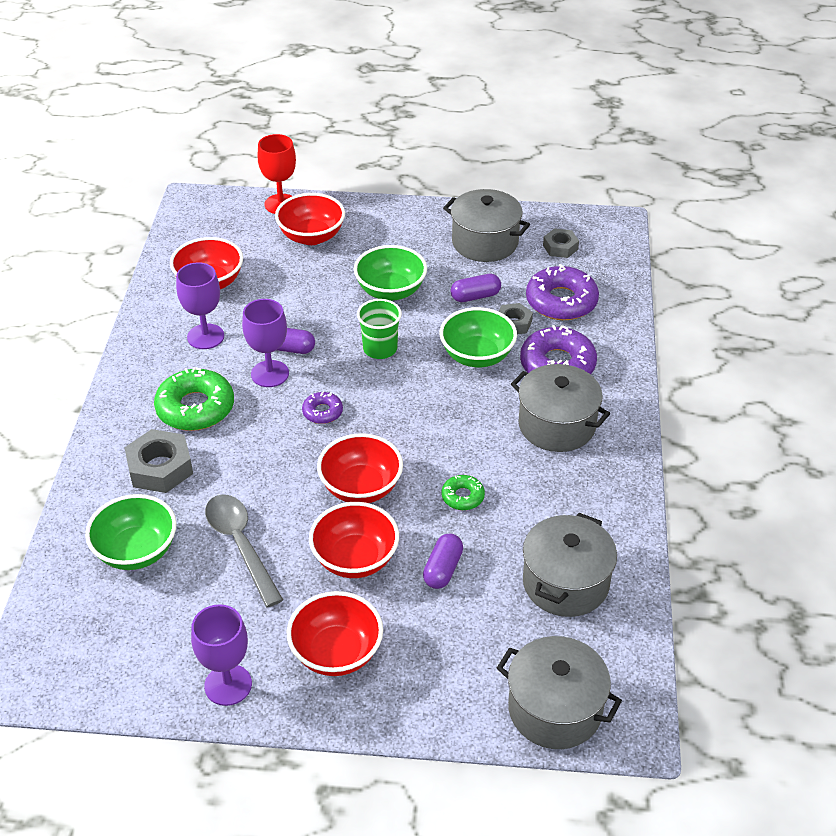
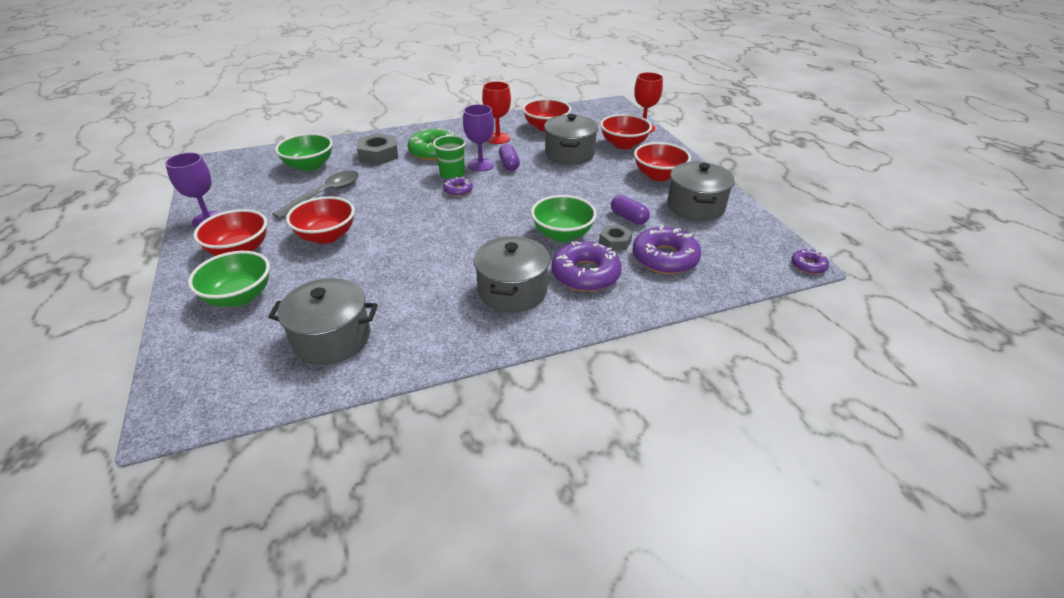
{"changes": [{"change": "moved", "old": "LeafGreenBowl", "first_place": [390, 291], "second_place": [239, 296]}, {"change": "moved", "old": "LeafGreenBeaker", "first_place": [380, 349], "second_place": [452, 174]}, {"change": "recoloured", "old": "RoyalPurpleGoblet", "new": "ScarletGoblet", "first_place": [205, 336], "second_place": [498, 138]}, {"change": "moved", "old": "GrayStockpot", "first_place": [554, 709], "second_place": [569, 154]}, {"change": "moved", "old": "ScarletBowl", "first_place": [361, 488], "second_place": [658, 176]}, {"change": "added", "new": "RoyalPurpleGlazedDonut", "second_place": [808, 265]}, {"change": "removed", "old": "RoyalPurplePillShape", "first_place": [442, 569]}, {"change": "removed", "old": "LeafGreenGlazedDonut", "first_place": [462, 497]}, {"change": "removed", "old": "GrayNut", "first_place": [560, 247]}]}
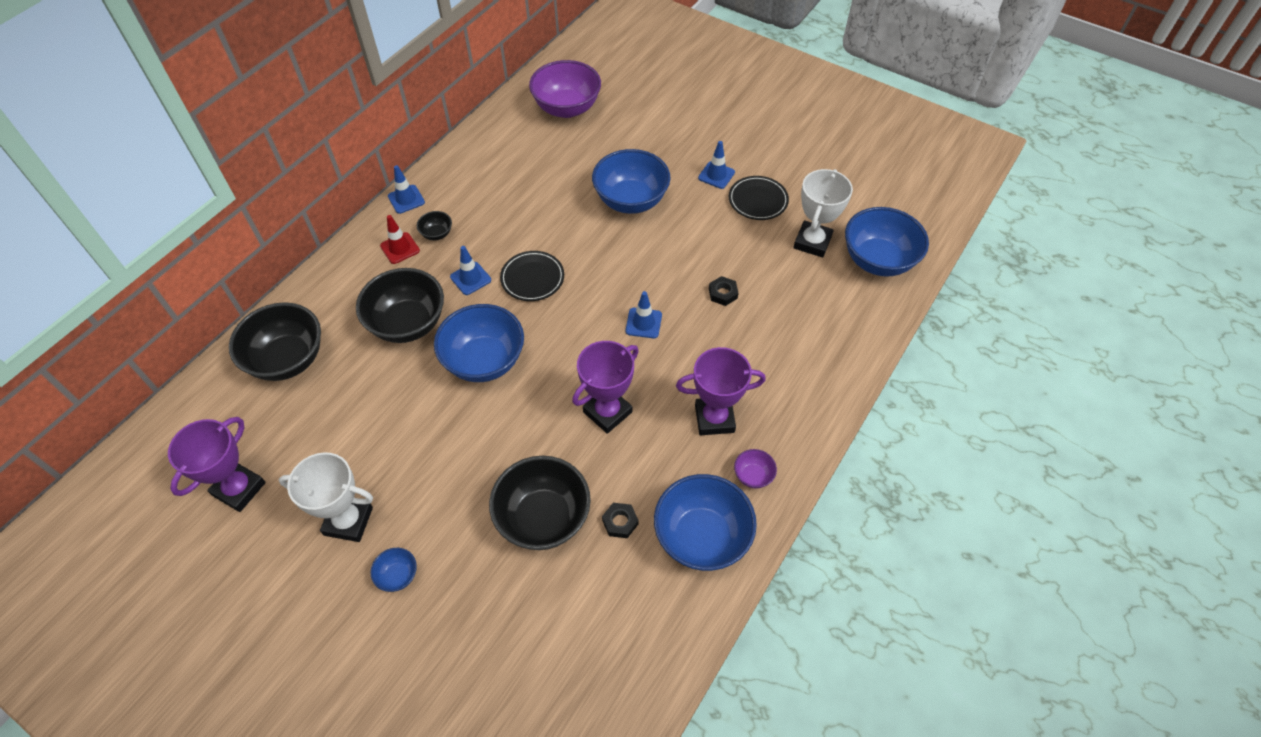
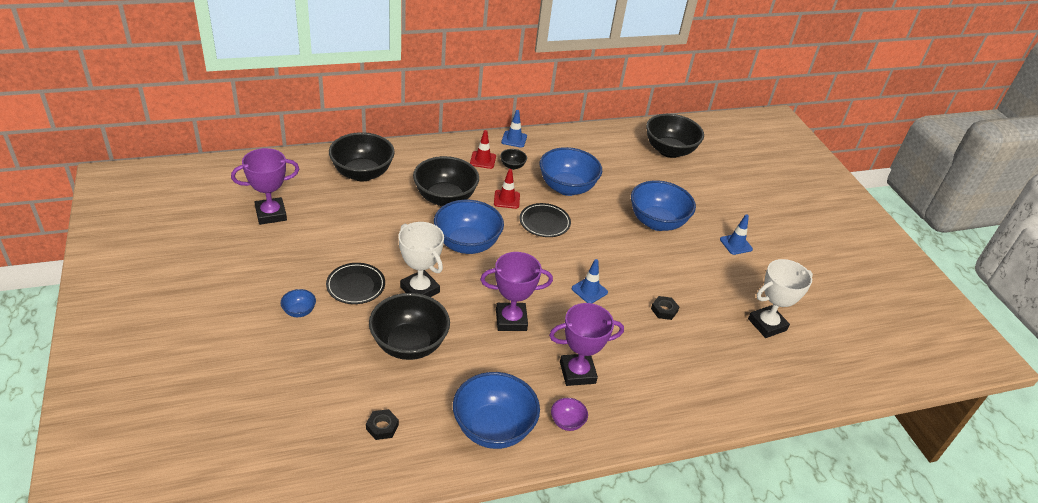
{"changes": [{"change": "moved", "old": "EbonyPlate", "first_place": [758, 200], "second_place": [356, 286]}, {"change": "moved", "old": "EbonyNut", "first_place": [620, 522], "second_place": [382, 427]}, {"change": "moved", "old": "WhitePrizeCup", "first_place": [348, 521], "second_place": [419, 290]}, {"change": "recoloured", "old": "BlueRoadCone", "new": "ScarletRoadCone", "first_place": [470, 278], "second_place": [506, 199]}, {"change": "moved", "old": "BlueBowl", "first_place": [878, 260], "second_place": [567, 187]}, {"change": "turned", "old": "RoyalPurplePrizeCup", "first_place": [714, 418], "second_place": [577, 372], "degrees": -45}, {"change": "recoloured", "old": "RoyalPurpleBowl", "new": "EbonyBowl", "first_place": [567, 108], "second_place": [669, 151]}]}
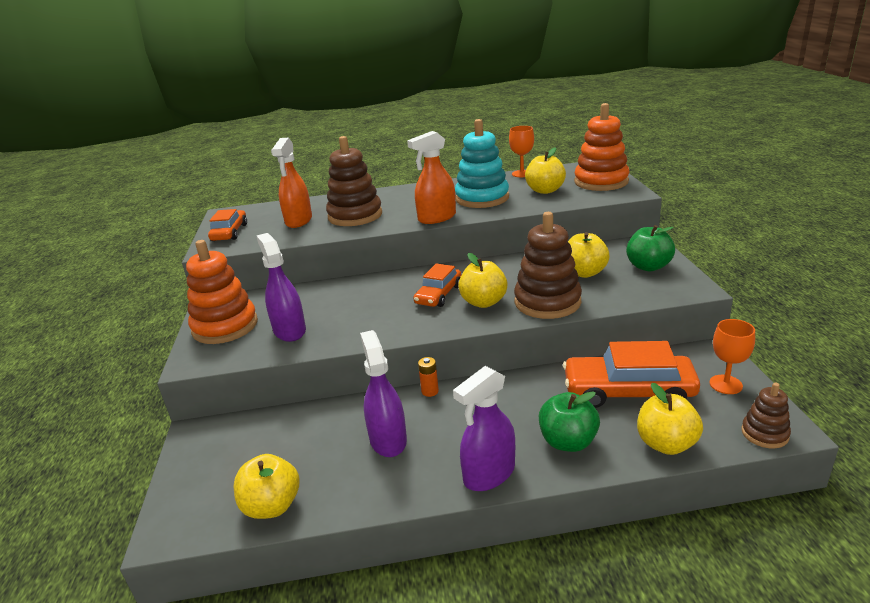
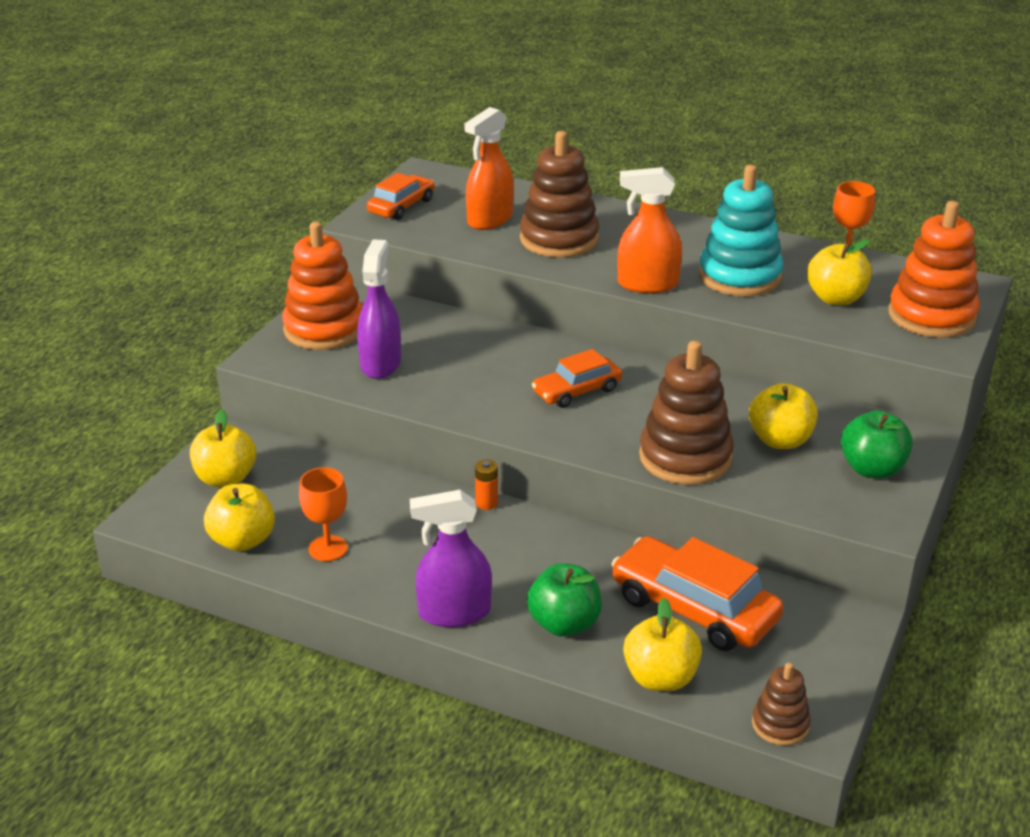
{"changes": [{"change": "moved", "old": "GoldenApple", "first_place": [483, 302], "second_place": [226, 478]}, {"change": "moved", "old": "OrangeGoblet", "first_place": [725, 384], "second_place": [328, 548]}, {"change": "removed", "old": "RoyalPurpleSprayer", "first_place": [388, 440]}]}
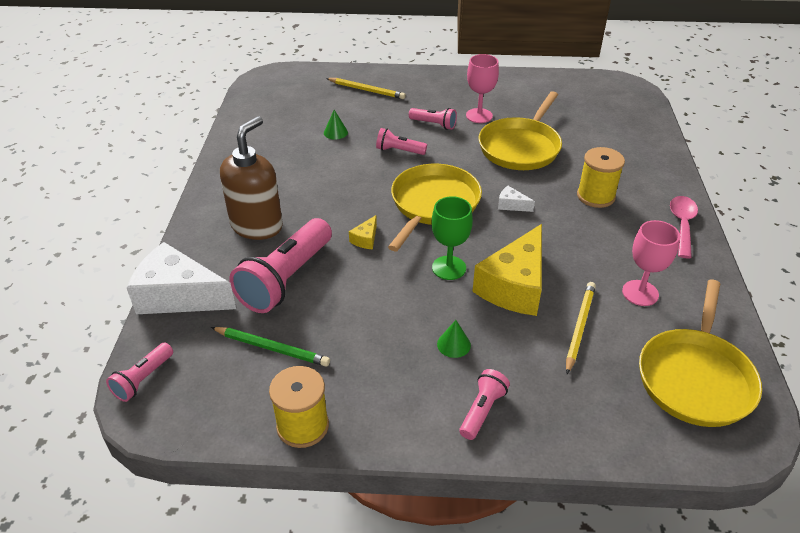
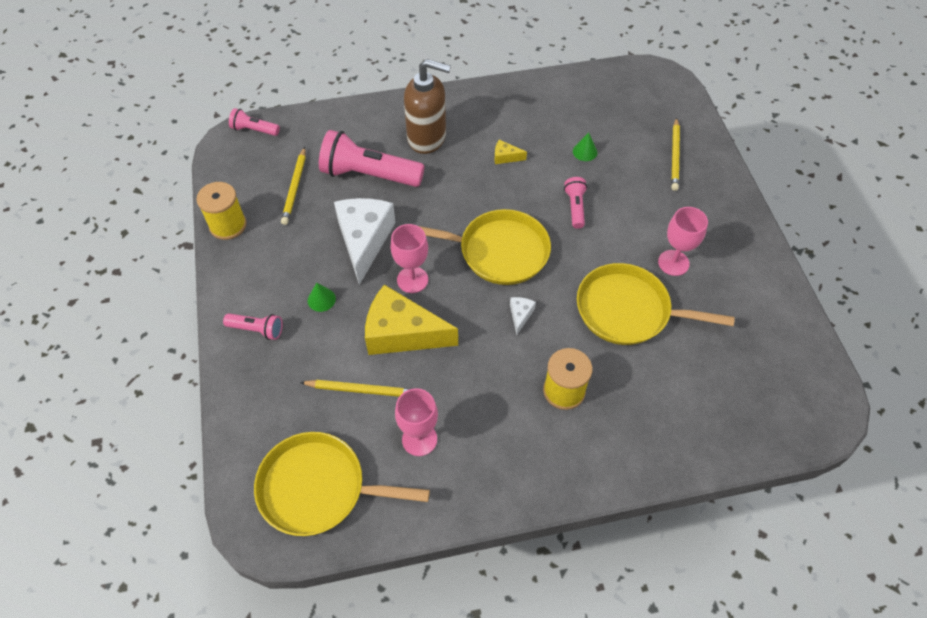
{"changes": [{"change": "recoloured", "old": "LeafGreenWoodenPencil", "new": "GoldenWoodenPencil", "first_place": [272, 348], "second_place": [295, 188]}, {"change": "moved", "old": "WhiteCheeseWedge", "first_place": [178, 296], "second_place": [364, 240]}, {"change": "recoloured", "old": "LeafGreenGoblet", "new": "RosePinkGoblet", "first_place": [449, 268], "second_place": [412, 280]}, {"change": "moved", "old": "GoldenCheeseWedge", "first_place": [365, 239], "second_place": [505, 157]}, {"change": "removed", "old": "RosePinkPocketTorch", "first_place": [434, 124]}, {"change": "removed", "old": "RosePinkTablespoon", "first_place": [682, 225]}]}
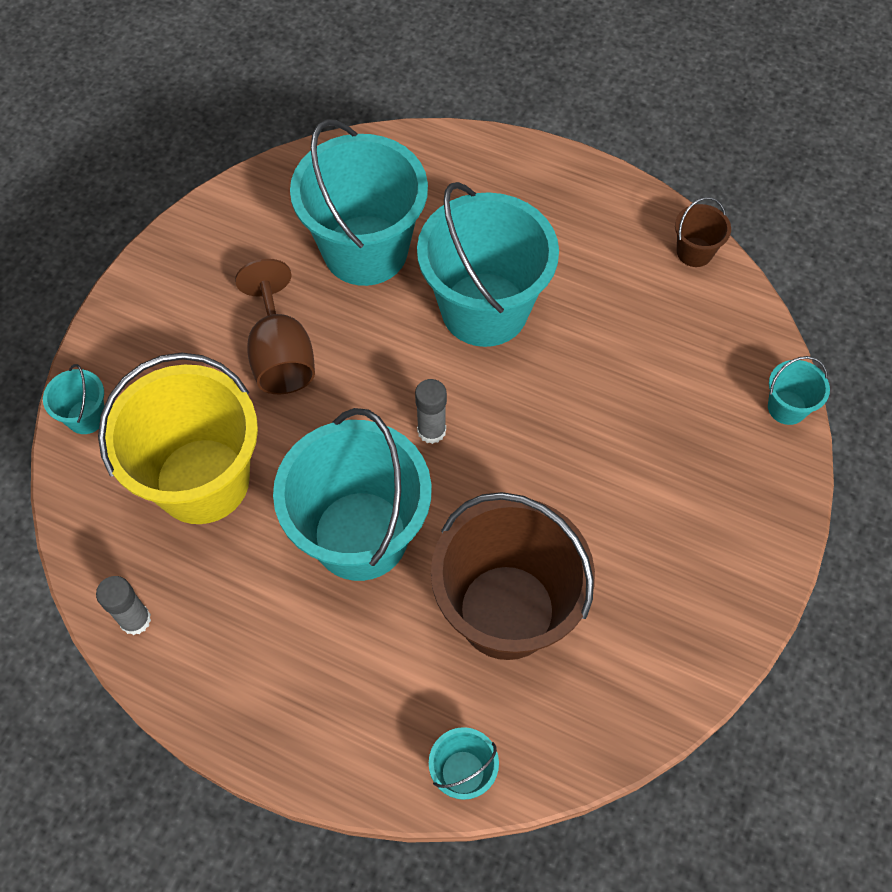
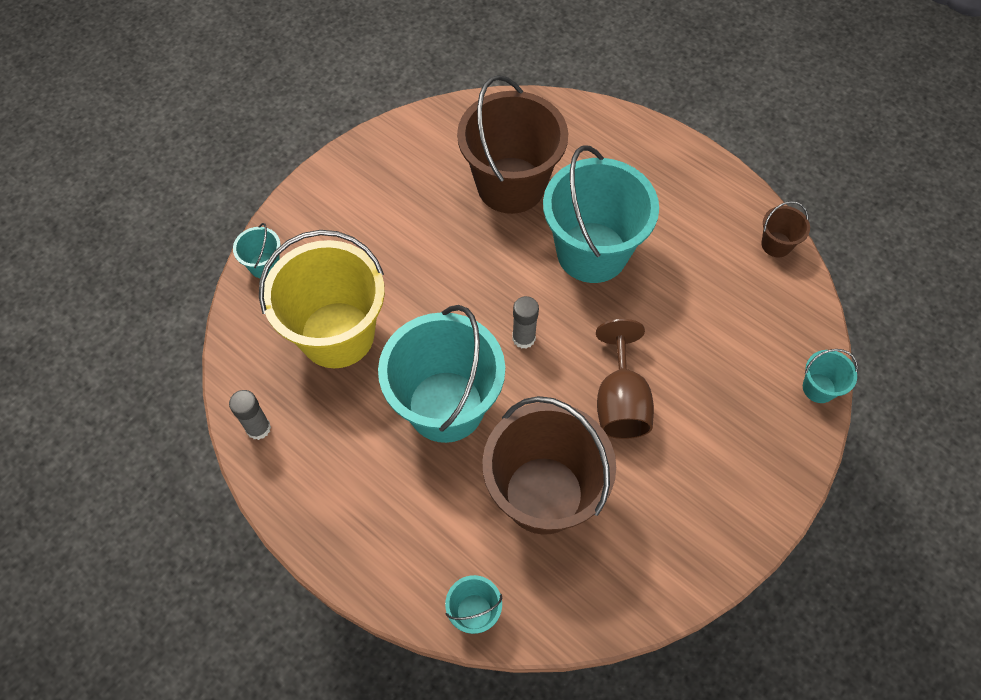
{"changes": [{"change": "recoloured", "old": "TurquoisePail", "new": "RussetPail", "first_place": [365, 250], "second_place": [511, 185]}, {"change": "moved", "old": "RussetGoblet", "first_place": [281, 355], "second_place": [620, 401]}]}
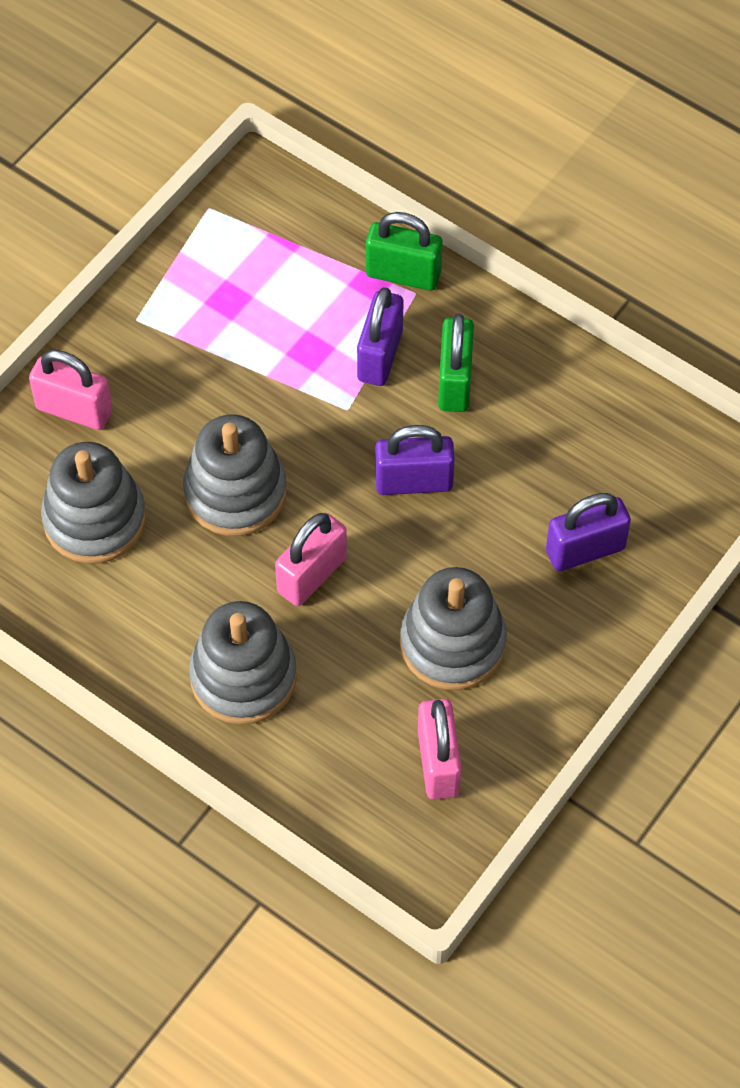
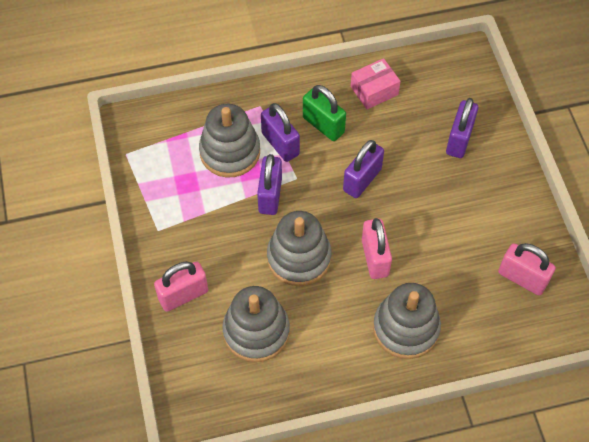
{"changes": [{"change": "moved", "old": "GrayRingStacker", "first_place": [452, 643], "second_place": [230, 152]}, {"change": "added", "new": "RoyalPurplePadlock", "second_place": [270, 195]}, {"change": "added", "new": "RosePinkBox", "second_place": [374, 90]}, {"change": "removed", "old": "LeafGreenPadlock", "first_place": [403, 274]}]}
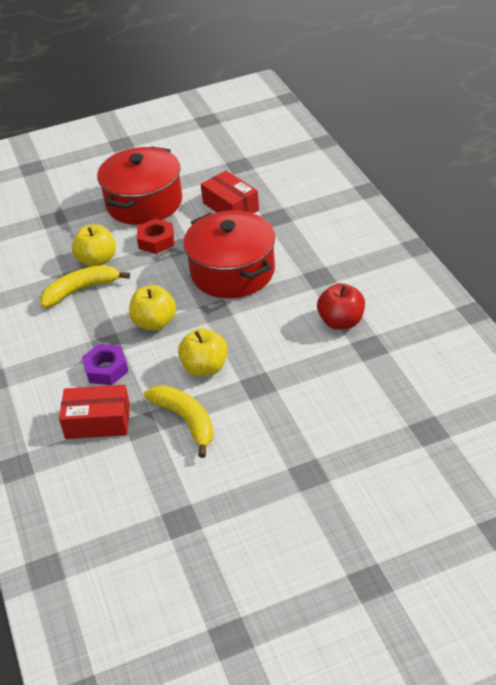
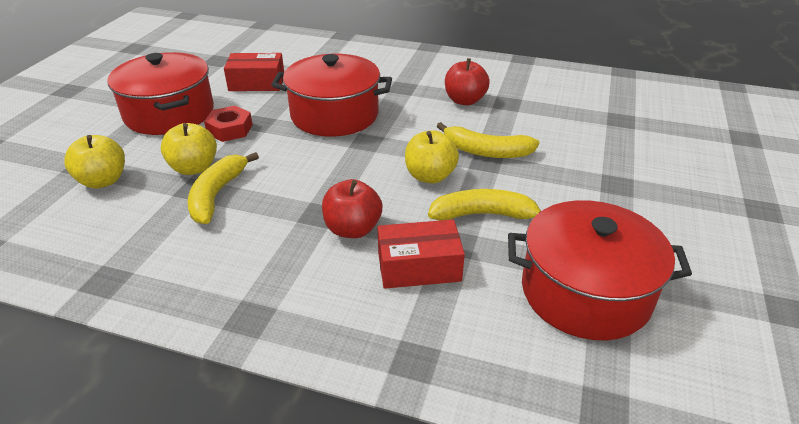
{"changes": [{"change": "moved", "old": "GoldenApple", "first_place": [155, 323], "second_place": [103, 181]}, {"change": "replaced", "old": "RoyalPurpleNut", "new": "ScarletApple", "first_place": [106, 369], "second_place": [352, 229]}, {"change": "turned", "old": "ScarletBox", "first_place": [98, 421], "second_place": [419, 267], "degrees": 45}, {"change": "added", "new": "GoldenBananaFruit", "second_place": [486, 151]}, {"change": "added", "new": "ScarletStockpot", "second_place": [585, 292]}]}
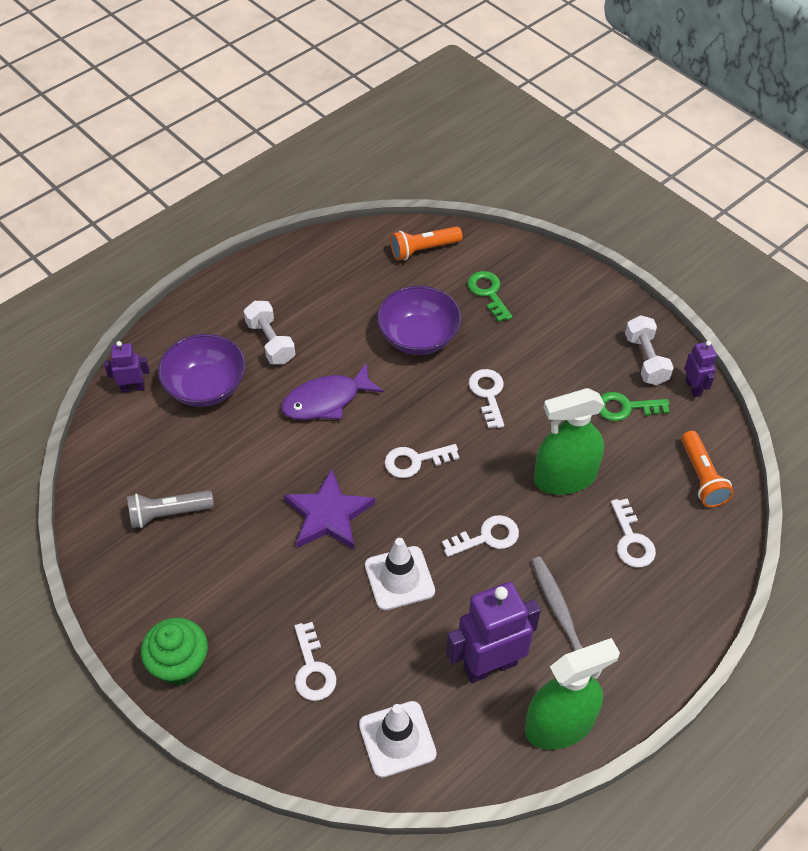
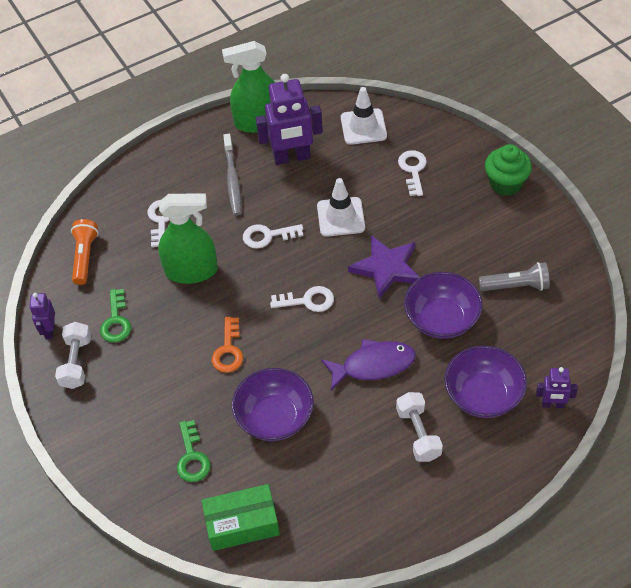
{"changes": [{"change": "turned", "old": "LeafGreenDoorKey", "first_place": [625, 407], "second_place": [116, 321], "degrees": 75}, {"change": "replaced", "old": "OrangePocketTorch", "new": "LeafGreenBox", "first_place": [423, 249], "second_place": [242, 524]}, {"change": "recoloured", "old": "WhiteDoorKey", "new": "OrangeDoorKey", "first_place": [488, 394], "second_place": [228, 350]}, {"change": "added", "new": "RoyalPurpleBowl", "second_place": [441, 319]}]}
